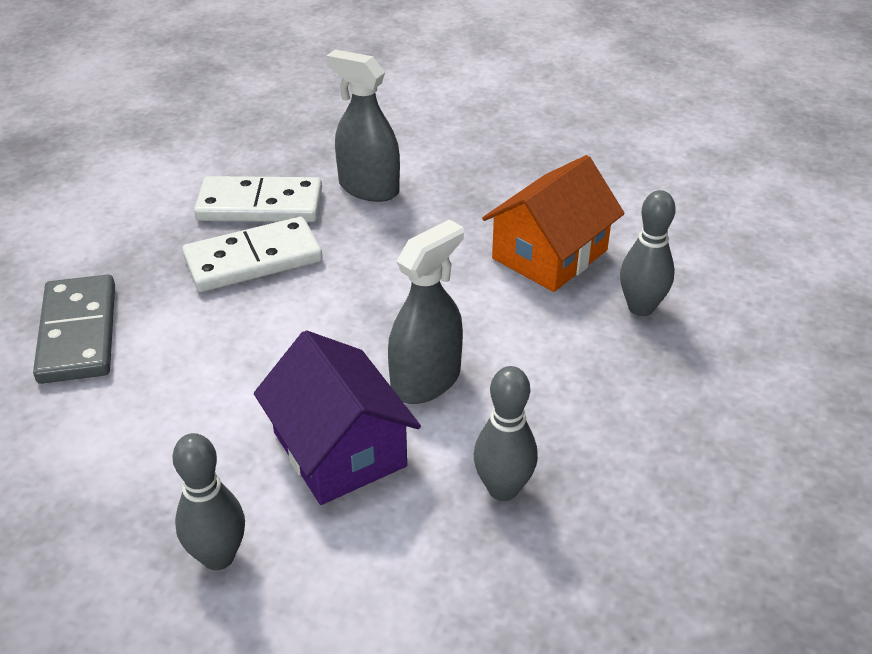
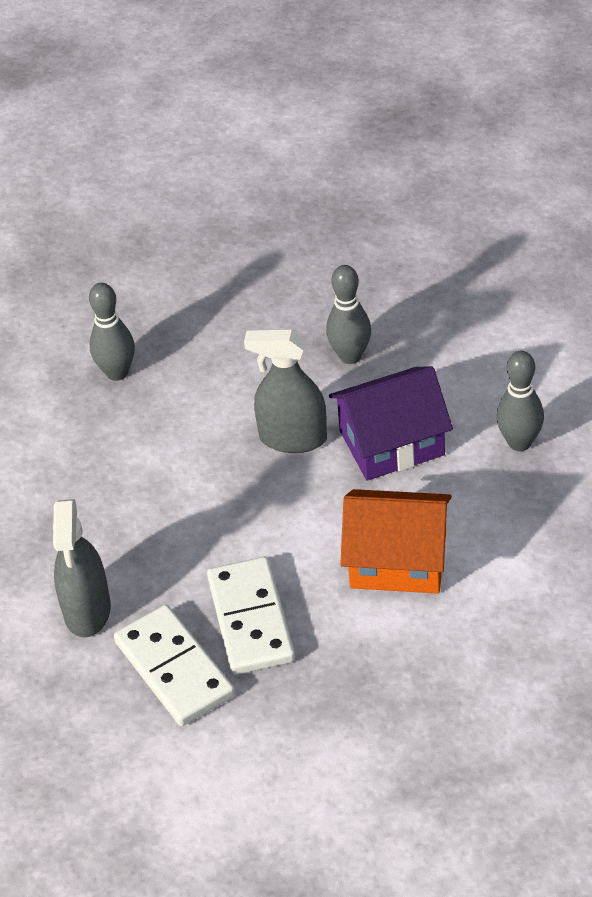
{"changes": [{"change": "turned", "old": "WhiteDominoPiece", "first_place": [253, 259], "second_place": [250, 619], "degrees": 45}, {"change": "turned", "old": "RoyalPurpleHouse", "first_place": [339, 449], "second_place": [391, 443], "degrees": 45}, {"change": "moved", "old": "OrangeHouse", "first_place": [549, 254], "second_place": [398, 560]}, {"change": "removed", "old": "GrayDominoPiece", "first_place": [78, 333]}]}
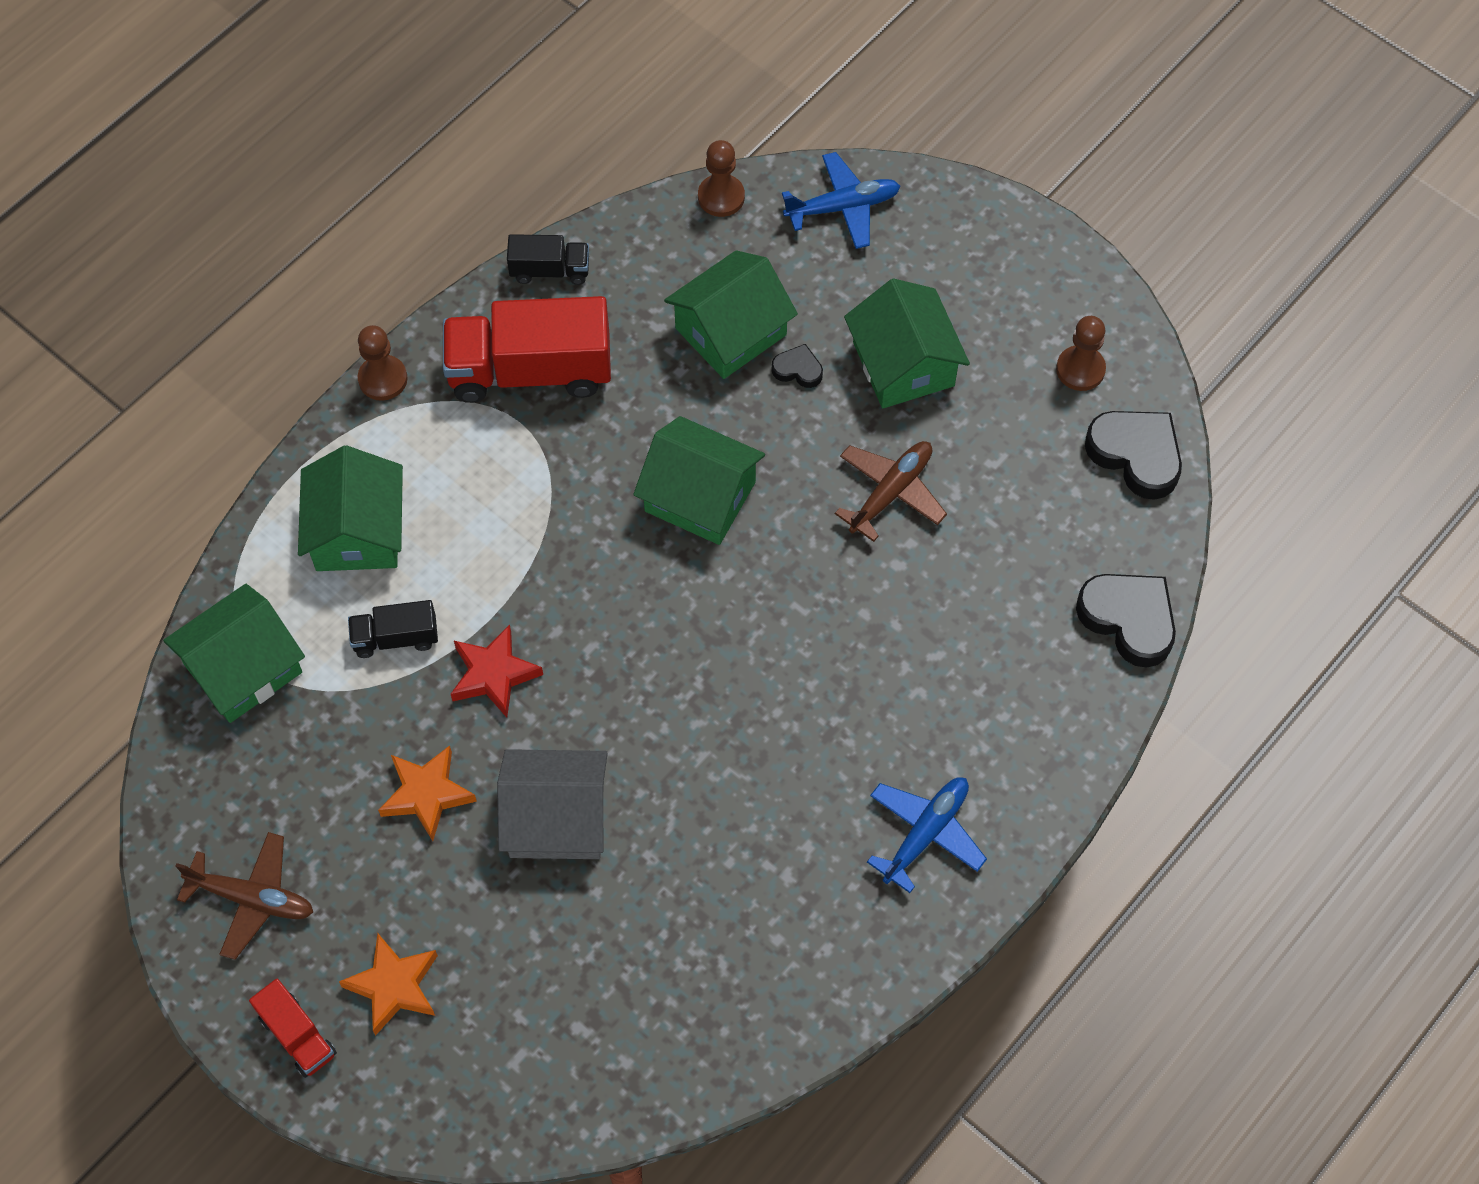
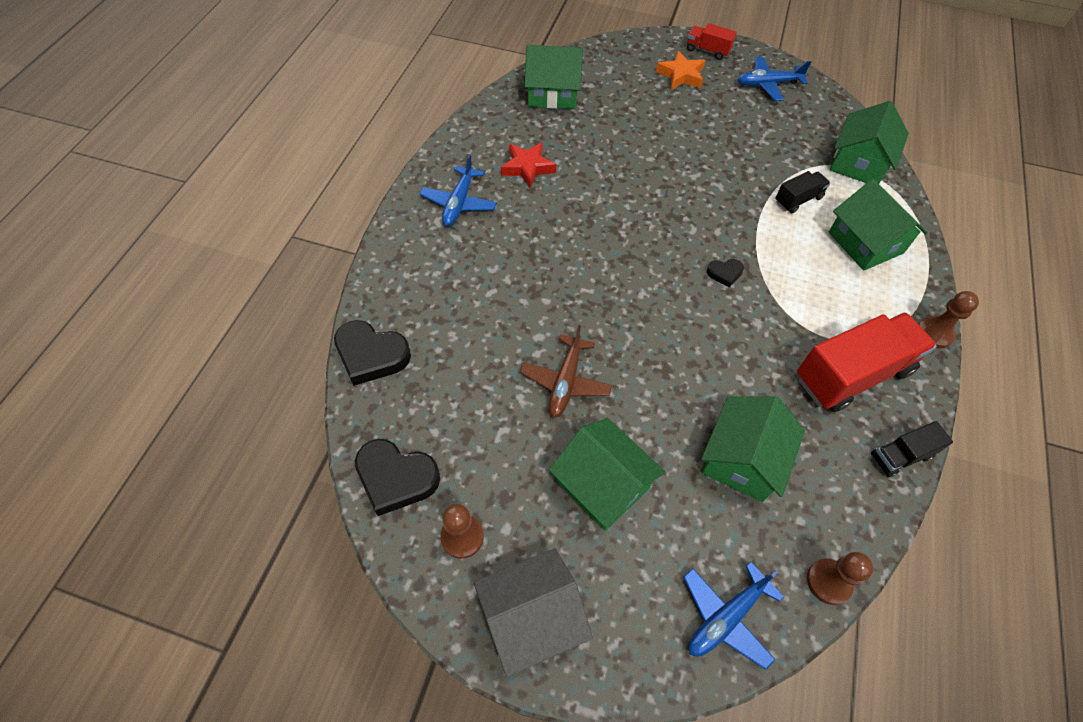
{"changes": [{"change": "moved", "old": "GrayHouse", "first_place": [557, 818], "second_place": [531, 617]}, {"change": "moved", "old": "ScarletFivePointedStar", "first_place": [493, 674], "second_place": [527, 167]}, {"change": "moved", "old": "LeafGreenHouse", "first_place": [700, 496], "second_place": [552, 93]}, {"change": "moved", "old": "EbonyHeartShape", "first_place": [798, 369], "second_place": [724, 273]}, {"change": "recoloured", "old": "RussetToyPlane", "new": "BlueToyPlane", "first_place": [252, 899], "second_place": [767, 84]}, {"change": "removed", "old": "OrangeFivePointedStar", "first_place": [427, 794]}]}
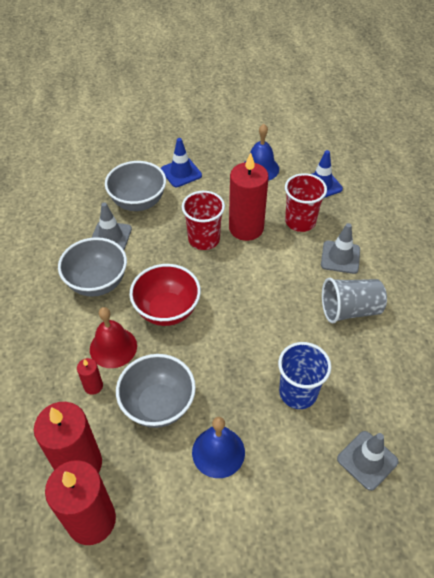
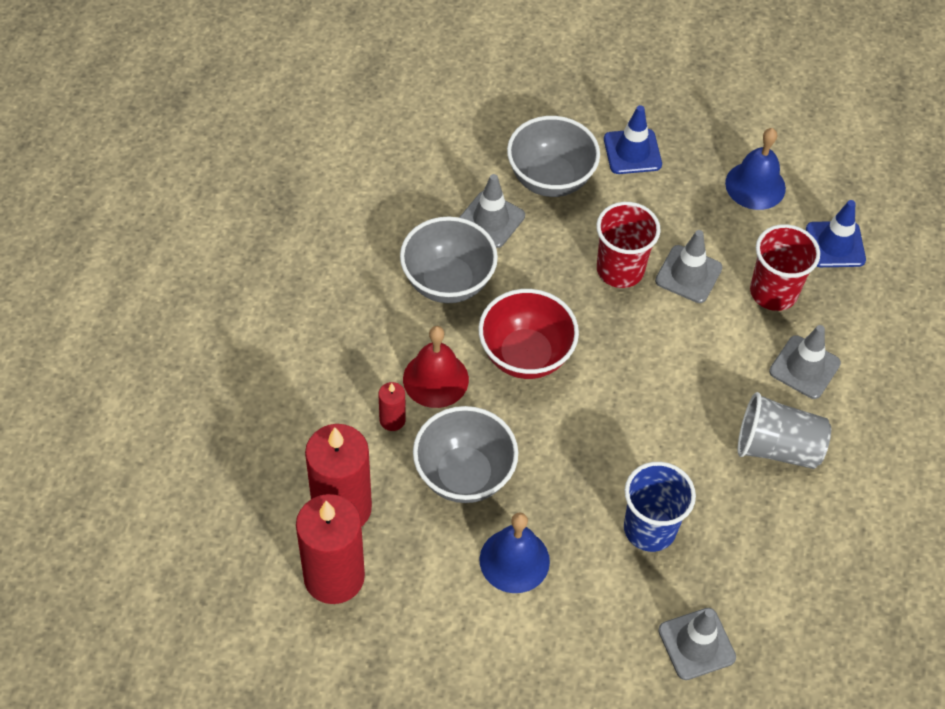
{"changes": [{"change": "replaced", "old": "ScarletWaxCandle", "new": "GrayRoadCone", "first_place": [246, 228], "second_place": [688, 274]}]}
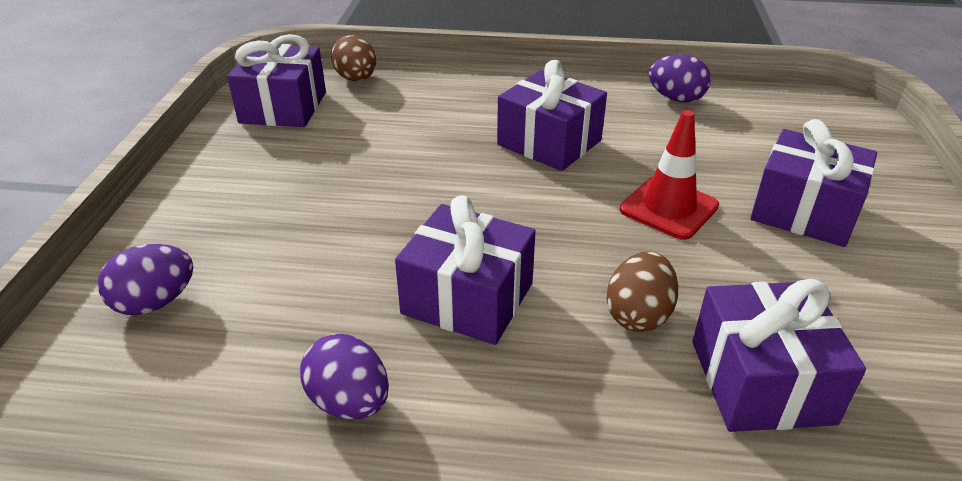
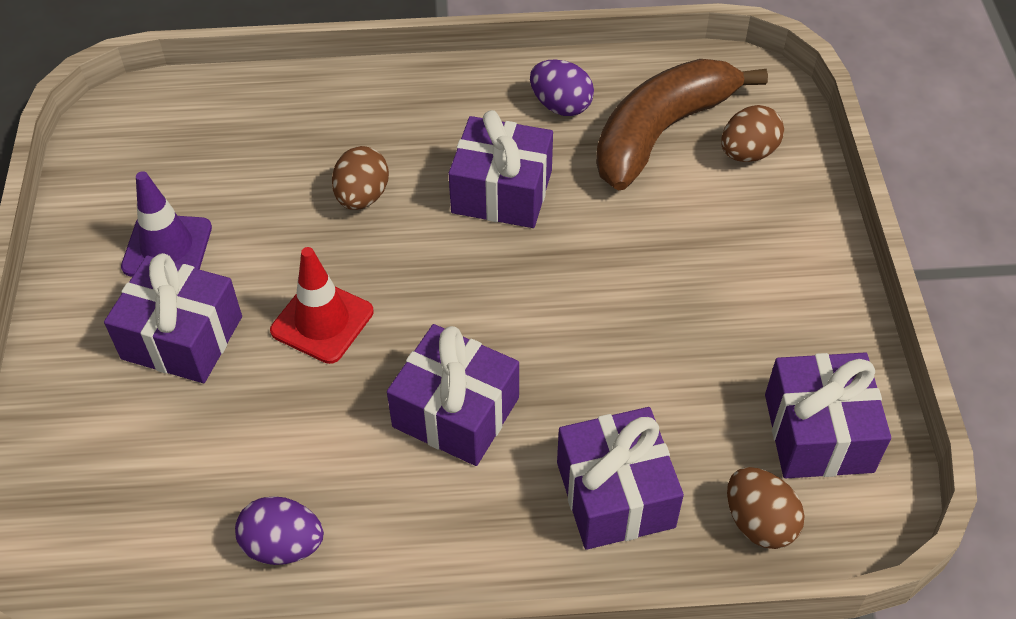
{"changes": [{"change": "added", "new": "RoyalPurpleRoadCone", "second_place": [167, 247]}, {"change": "moved", "old": "RoyalPurplePresent", "first_place": [761, 381], "second_place": [615, 494]}, {"change": "added", "new": "RussetBananaFruit", "second_place": [661, 132]}, {"change": "recoloured", "old": "RoyalPurpleEgg", "new": "RussetEgg", "first_place": [155, 303], "second_place": [748, 153]}]}
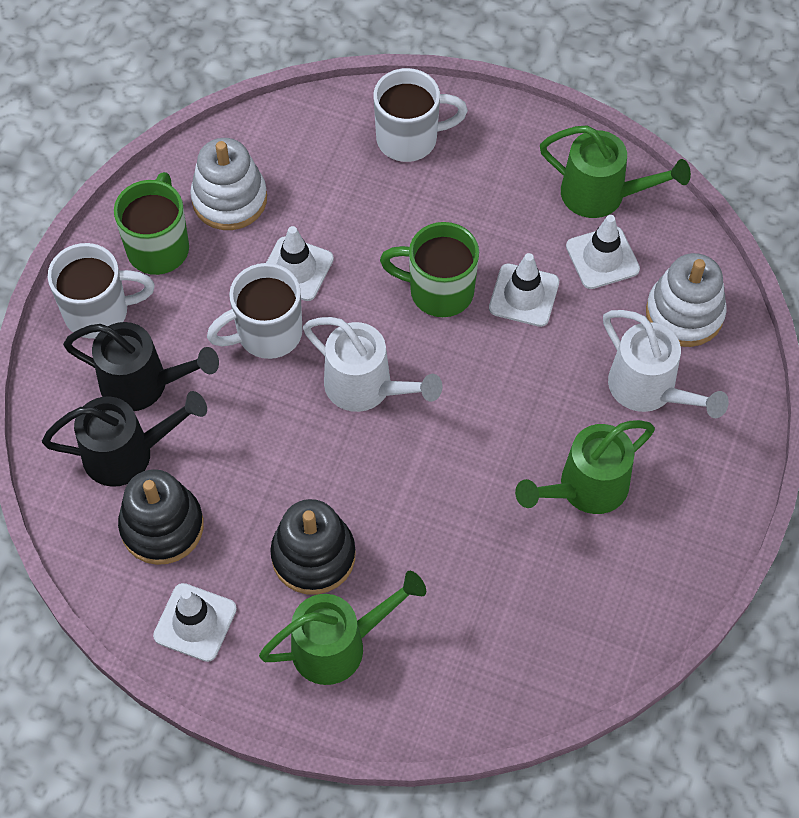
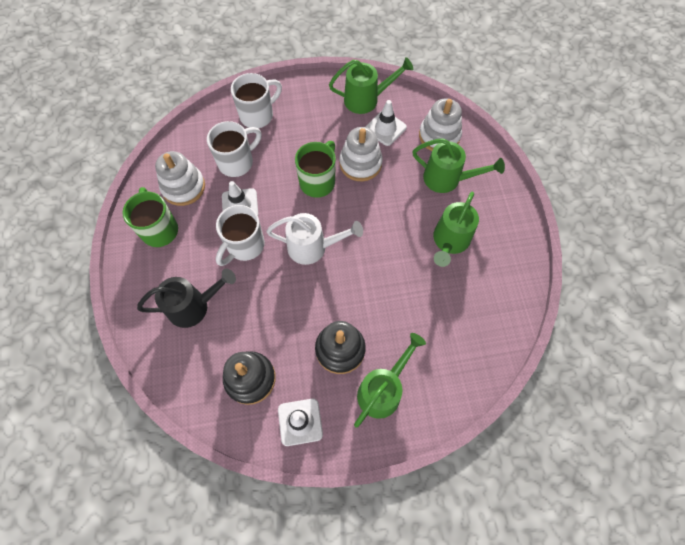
{"changes": [{"change": "moved", "old": "WhiteTeaMug", "first_place": [99, 312], "second_place": [237, 162]}, {"change": "turned", "old": "LeafGreenTeaMug", "first_place": [438, 291], "second_place": [318, 181], "degrees": 135}, {"change": "replaced", "old": "WhiteRoadCone", "new": "WhiteRingStacker", "first_place": [524, 295], "second_place": [360, 163]}, {"change": "recoloured", "old": "WhiteSprinklingCan", "new": "LeafGreenSprinklingCan", "first_place": [649, 390], "second_place": [447, 179]}, {"change": "removed", "old": "EbonySprinklingCan", "first_place": [129, 453]}]}
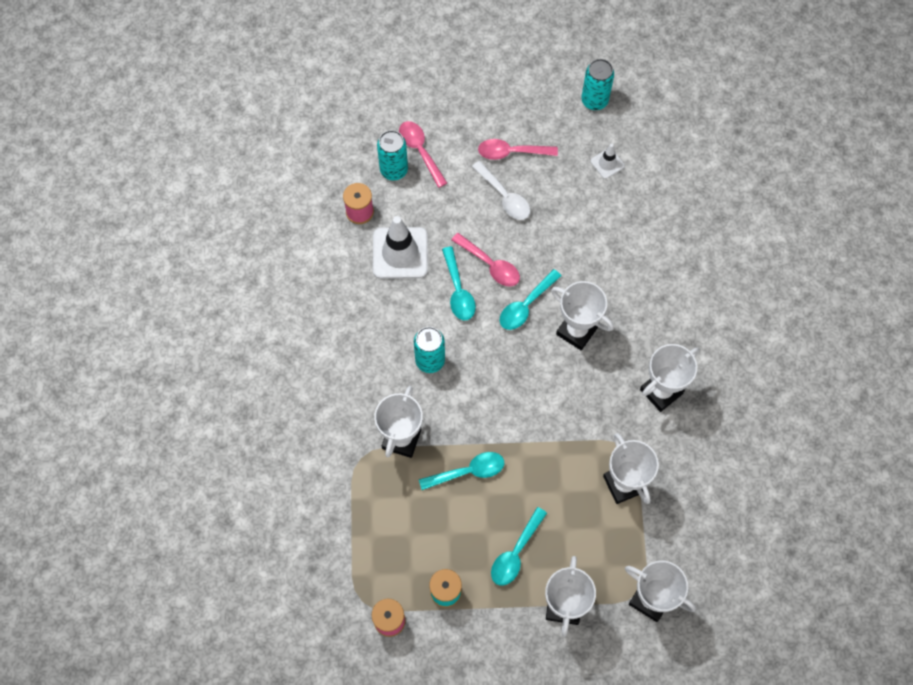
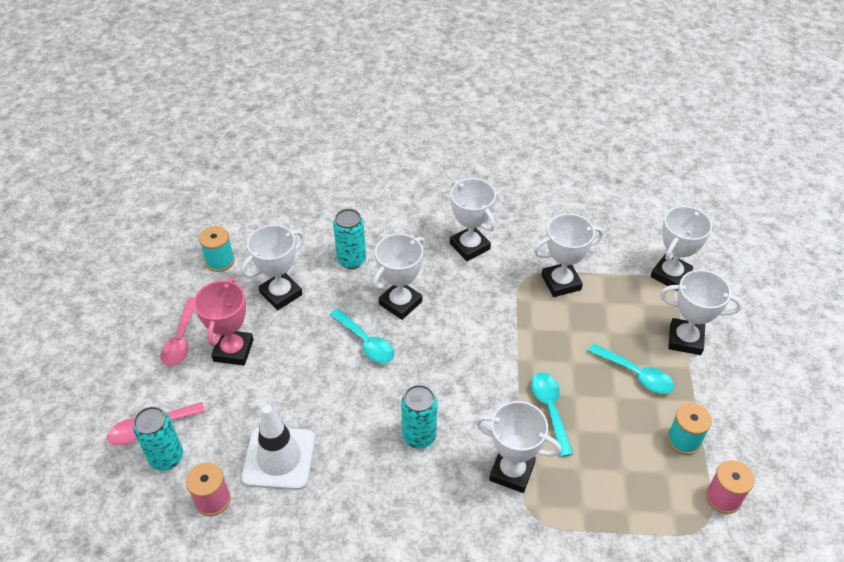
{"changes": [{"change": "replaced", "old": "WhiteTablespoon", "new": "RosePinkPrizeCup", "first_place": [504, 196], "second_place": [233, 350]}, {"change": "replaced", "old": "WhiteRoadCone", "new": "TurquoiseReelOfThread", "first_place": [607, 163], "second_place": [220, 261]}, {"change": "added", "new": "WhitePrizeCup", "second_place": [281, 294]}, {"change": "moved", "old": "TurquoiseCan", "first_place": [594, 100], "second_place": [351, 260]}, {"change": "removed", "old": "TurquoiseTablespoon", "first_place": [458, 290]}, {"change": "removed", "old": "RosePinkTablespoon", "first_place": [490, 265]}]}
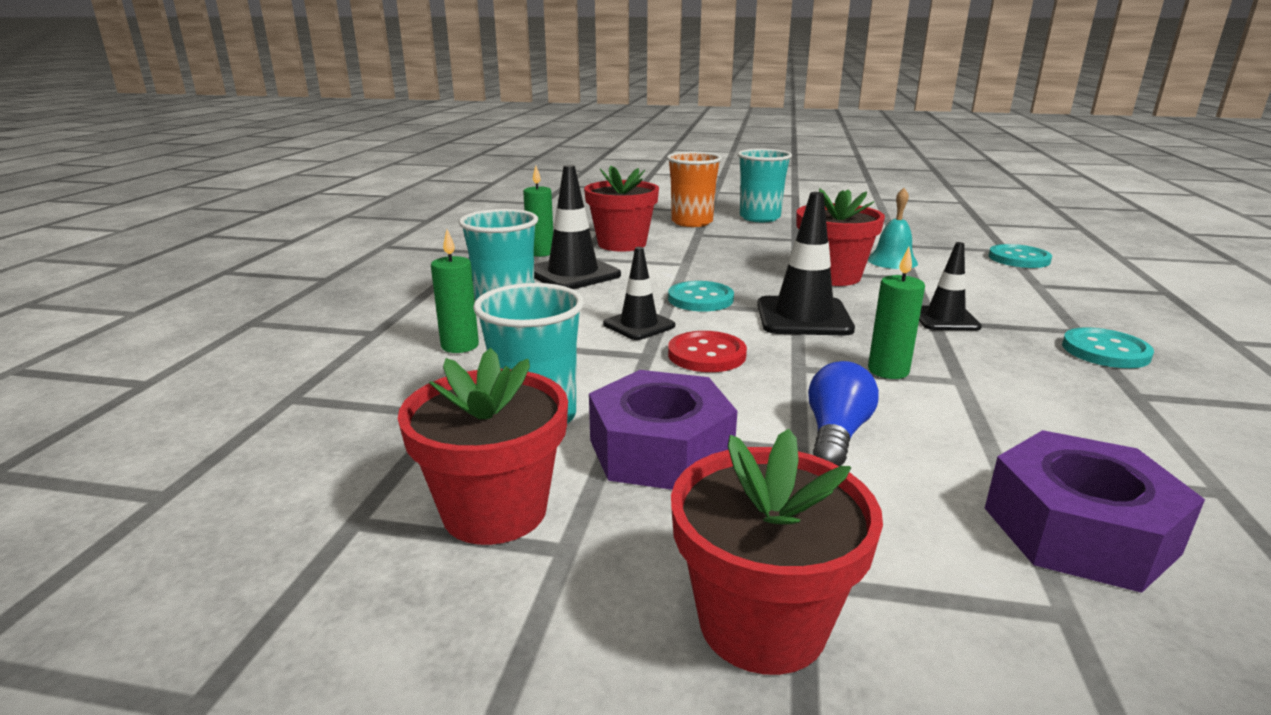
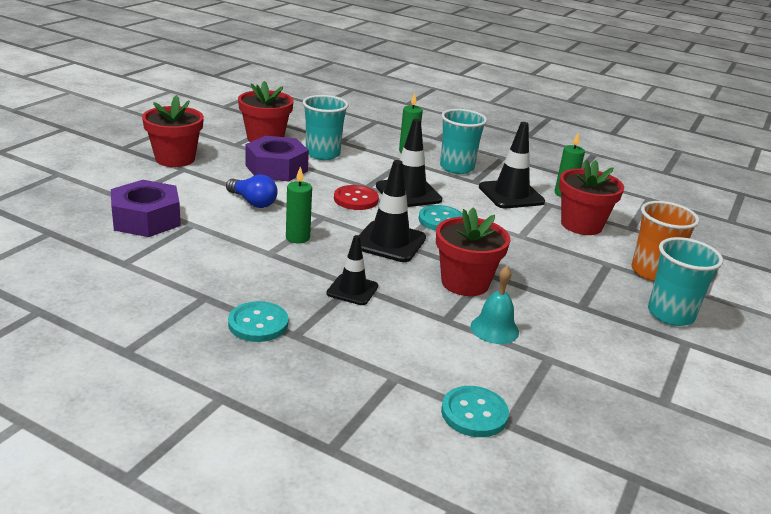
{"changes": [{"change": "resized", "old": "EbonyRoadCone", "first_place": [639, 325], "second_place": [408, 193], "factor": 1.59}]}
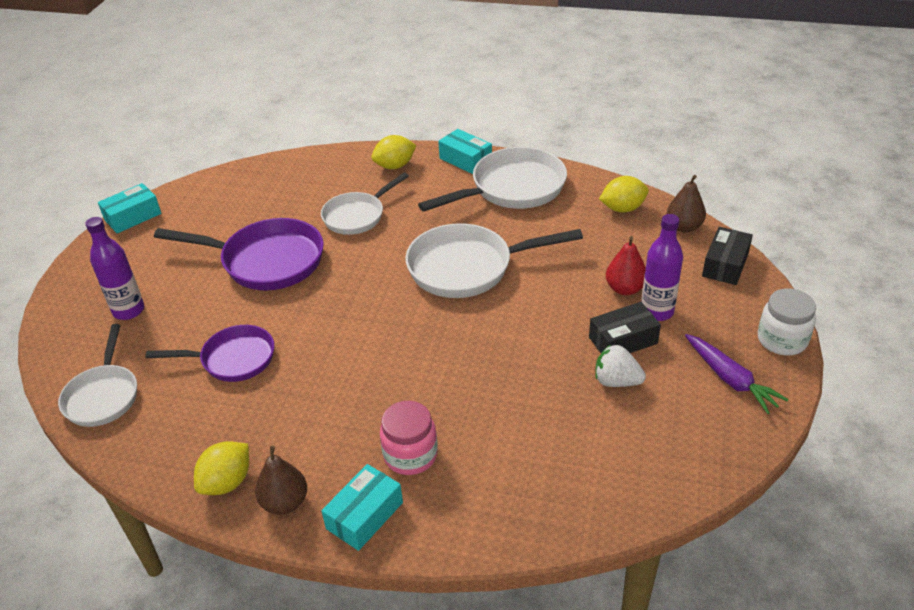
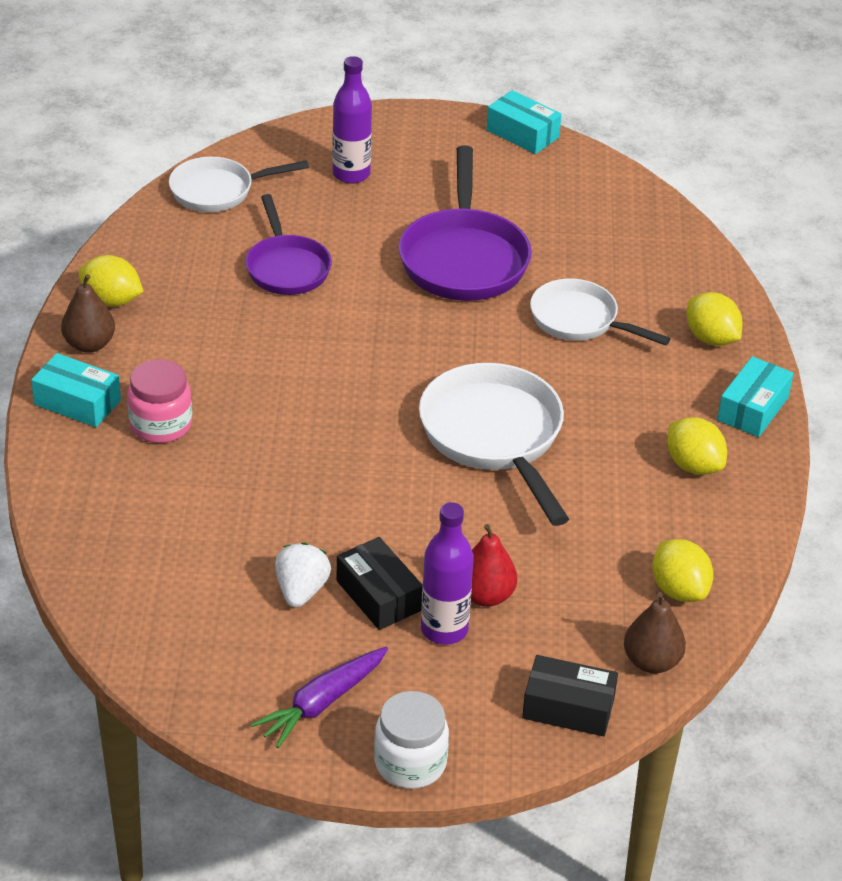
{"changes": [{"change": "replaced", "old": "WhiteFryingPan", "new": "GoldenLemon", "first_place": [512, 188], "second_place": [693, 465]}]}
